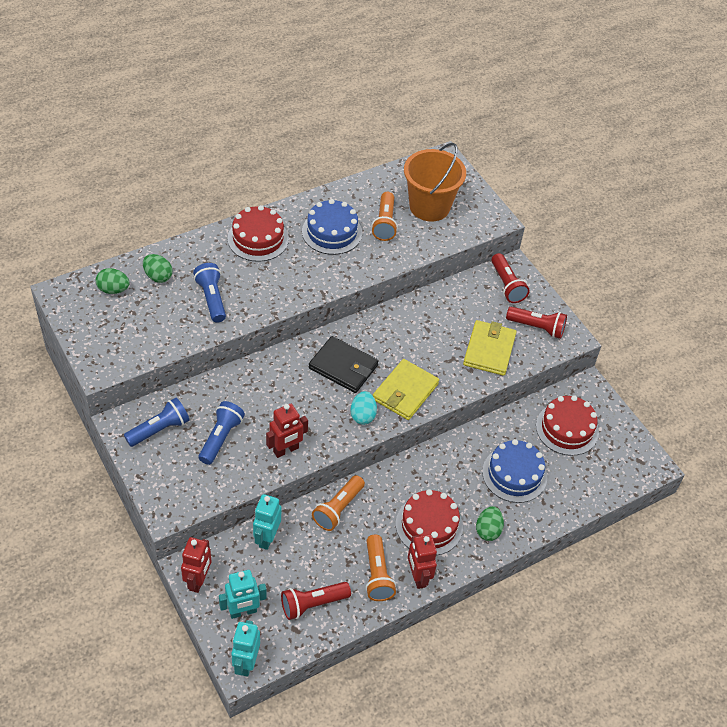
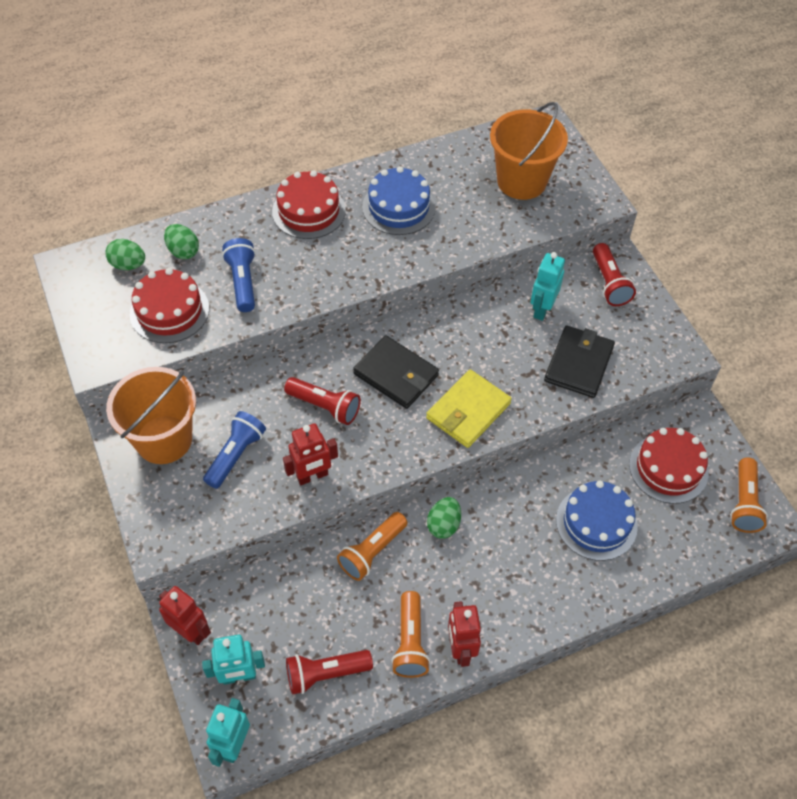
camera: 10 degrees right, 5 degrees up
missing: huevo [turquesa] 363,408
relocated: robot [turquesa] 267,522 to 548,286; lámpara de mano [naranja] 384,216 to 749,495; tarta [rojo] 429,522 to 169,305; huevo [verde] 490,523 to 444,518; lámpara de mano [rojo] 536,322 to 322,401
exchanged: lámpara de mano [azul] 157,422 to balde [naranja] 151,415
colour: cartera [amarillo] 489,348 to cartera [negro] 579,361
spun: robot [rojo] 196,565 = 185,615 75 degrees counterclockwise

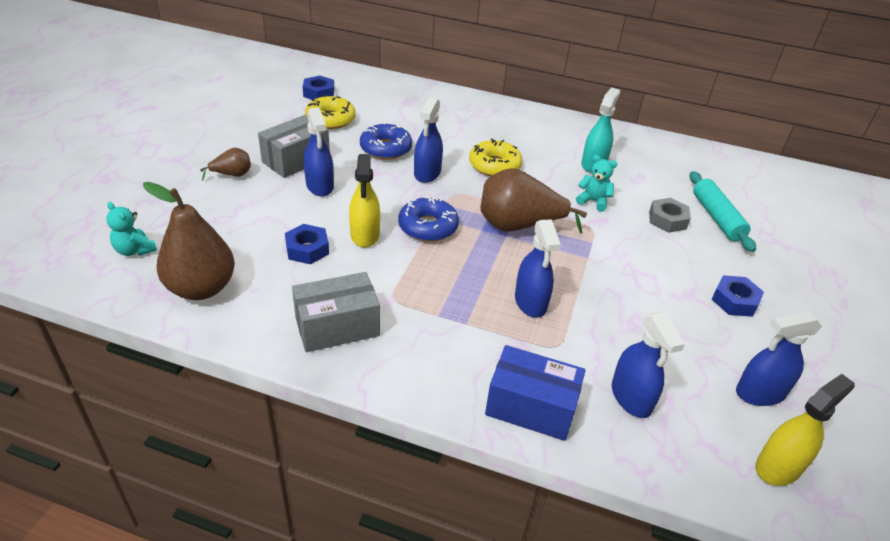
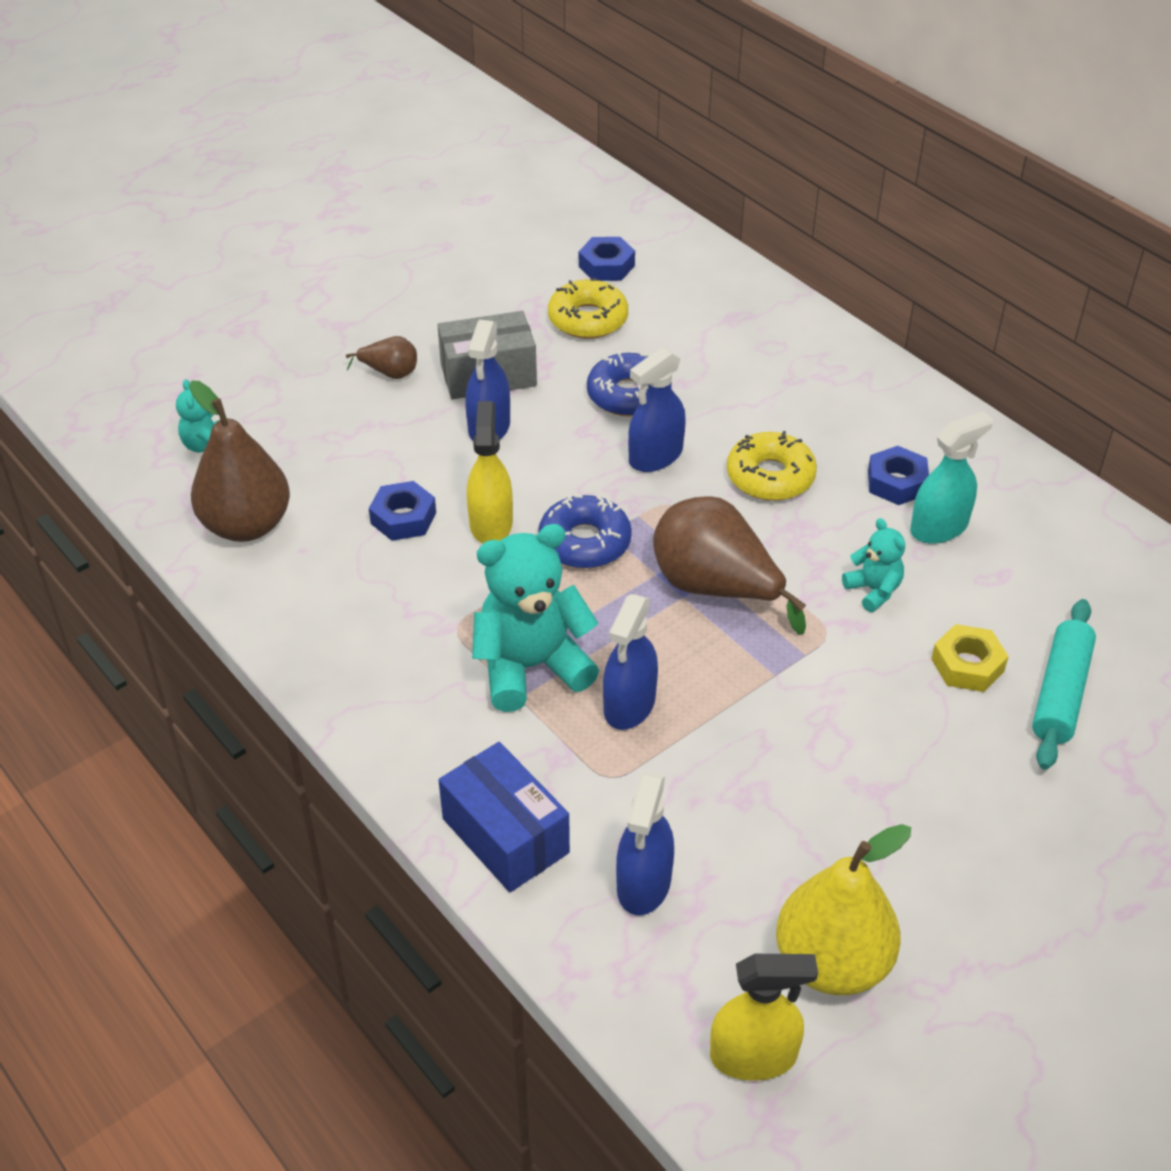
camera: 35 degrees right, 5 degrees up
missing: caja [gris] 336,312
appeared: osito [turquesa] 535,618
relocated: tuerca [azul] 738,296 to 898,475
exchanged: pulverizador [azul] 779,358 to pera [amarillo] 843,910
colour: tuerca [gris] 670,215 to tuerca [amarillo] 970,658
spun: pulverizador [amarillo] 364,201 = 490,472 150 degrees clockwise

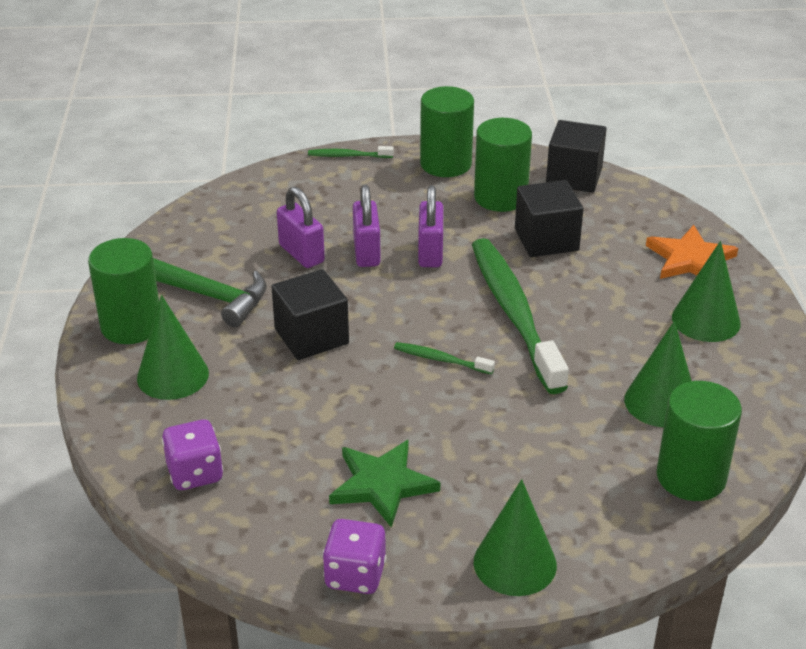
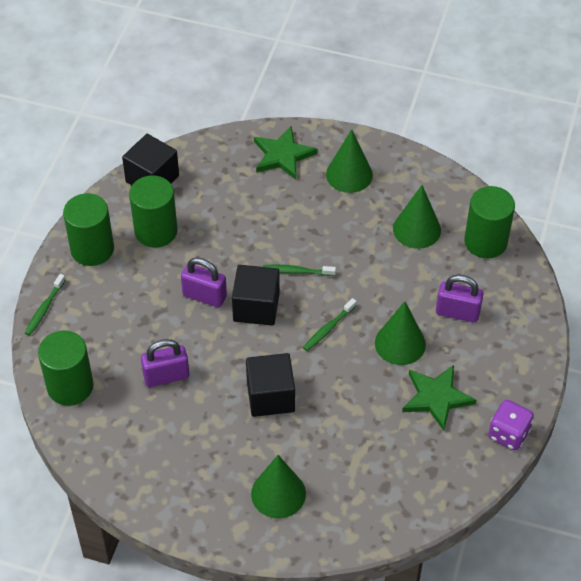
camera: 70 degrees left, 15 degrees up
missing: martillo [verde] 210,292; dado [morado] 192,454
relocated: cilindro [verde] 123,291 to 66,368; candado [morado] 367,226 to 460,299; cono [verde] 515,537 to 400,333; cubo [negro] 549,218 to 256,295
colour: estrella [naranja] 692,252 to estrella [verde] 286,153
size: cepillo de dientes [verde] 520,316 = 299,270 x0.42

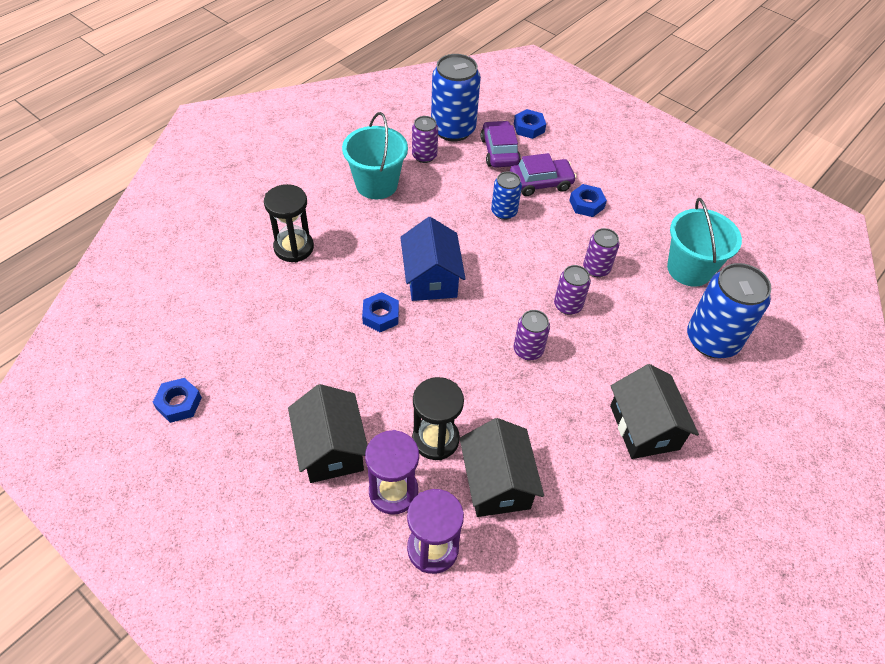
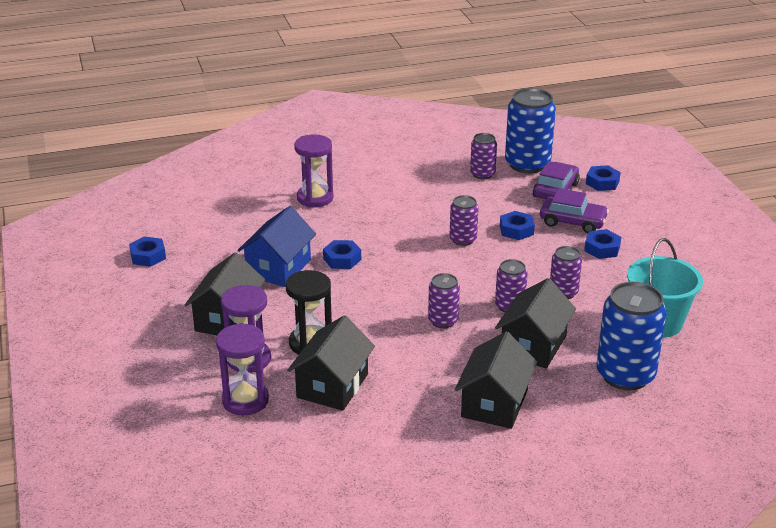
camera: 35 degrees right, 20 degrees down
missing: balde [turquesa] 375,155
appeared: lata [morado] 464,220; casa [negro] 535,323
relocated: casa [azul] 433,259 to 276,246
exchanged: lata [azul] 506,195 to tuerca [azul] 517,225
colour: reloj de arena [negro] 289,223 to reloj de arena [morado] 314,170

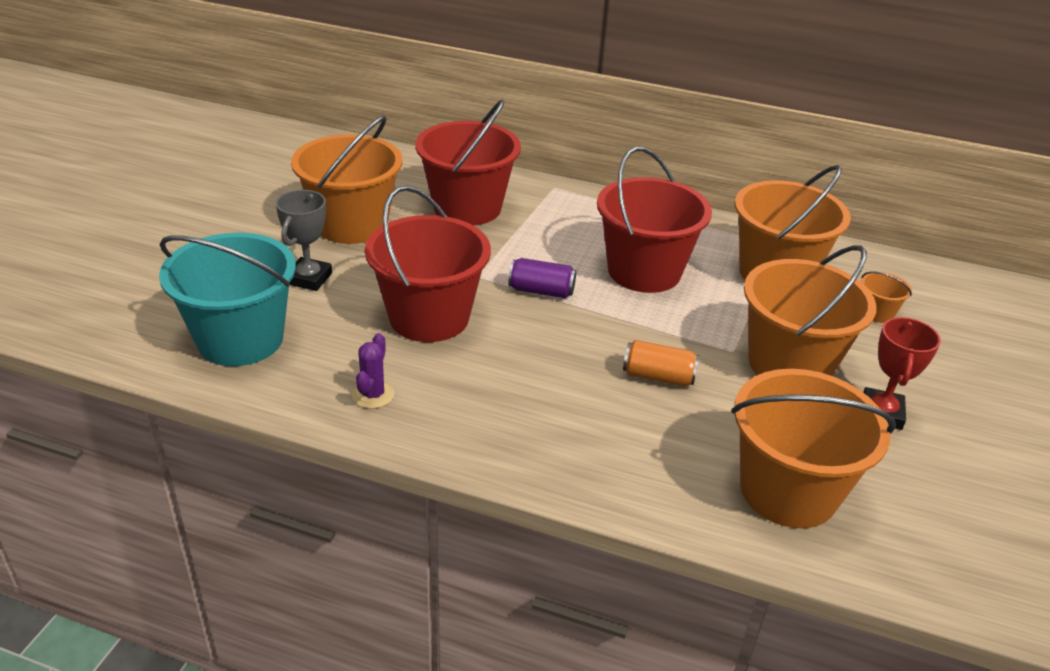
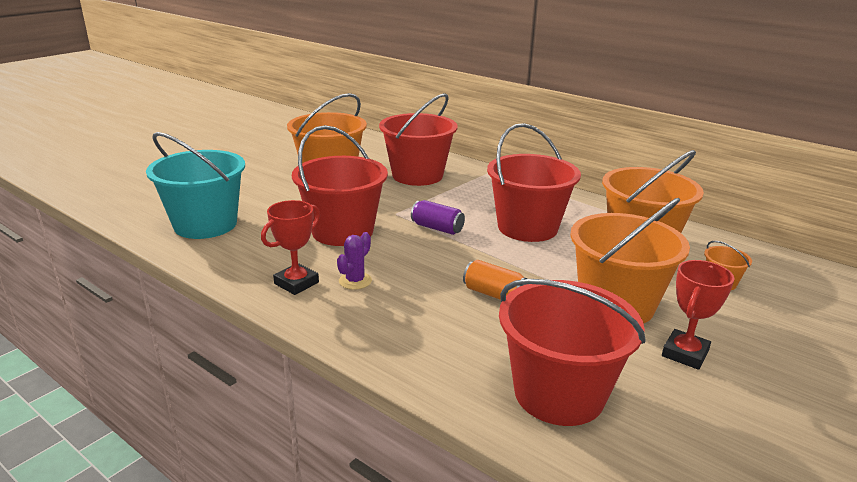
camera: 20 degrees right, 10 degrees down
missing: trofeo [gris] 304,240
appeared: trofeo [rojo] 290,247
relocated: cactus [morado] 373,371 to 354,261
colour: balde [naranja] 813,448 to balde [rojo] 572,352

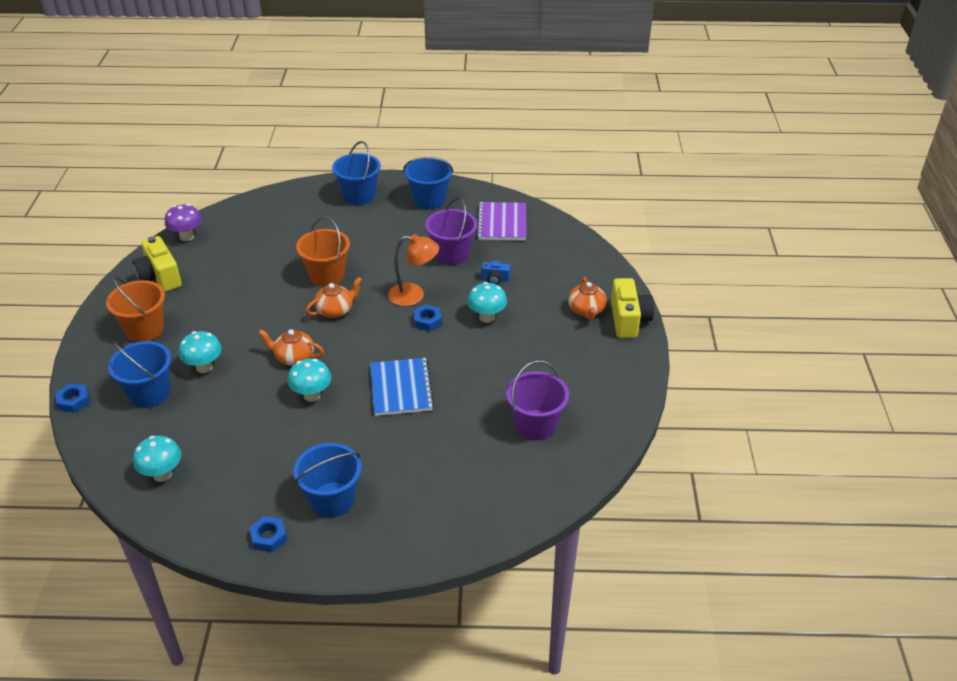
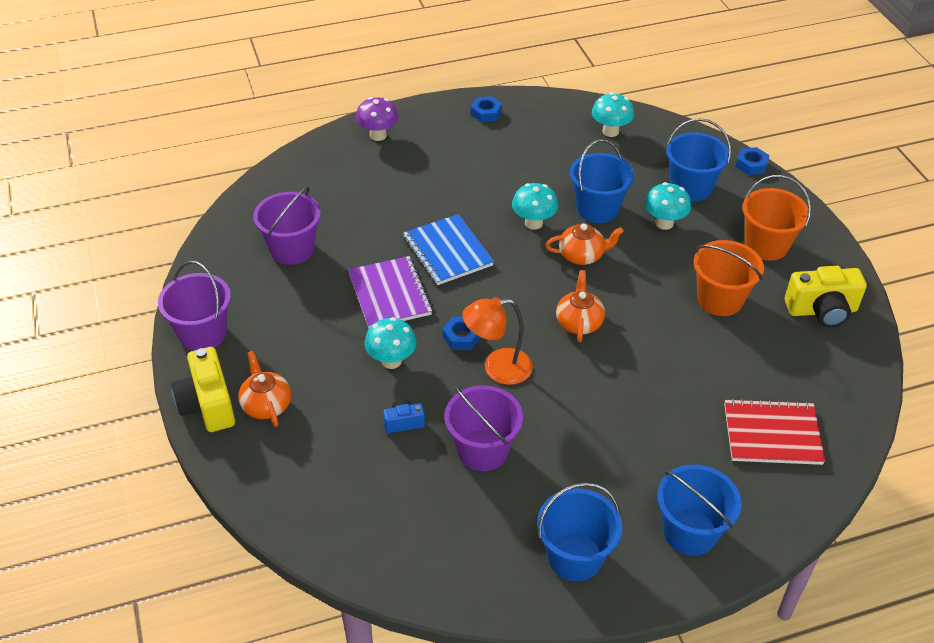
camera: 160 degrees right, 5 degrees up
appeared: balde [morado] 194,306; cuaderno [rojo] 774,431
relocated: seta [morado] 183,222 to 377,119; balde [azul] 327,480 to 602,181; balde [naranja] 323,252 to 728,278; cuaderno [morado] 501,221 to 390,292
spun: cámara [amarillo] 157,264 = 826,296 135 degrees clockwise; tetera [naranja] 334,297 = 580,306 150 degrees clockwise

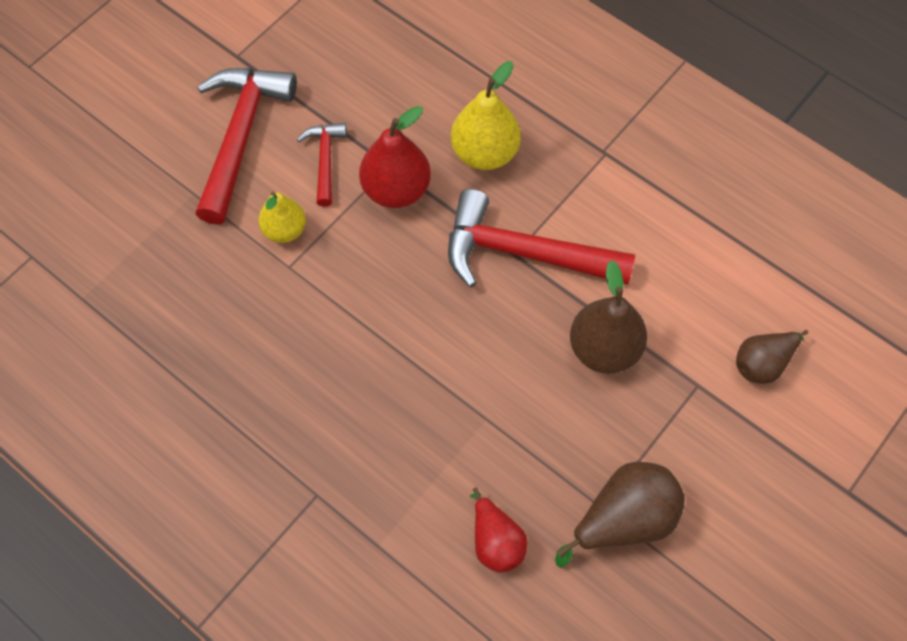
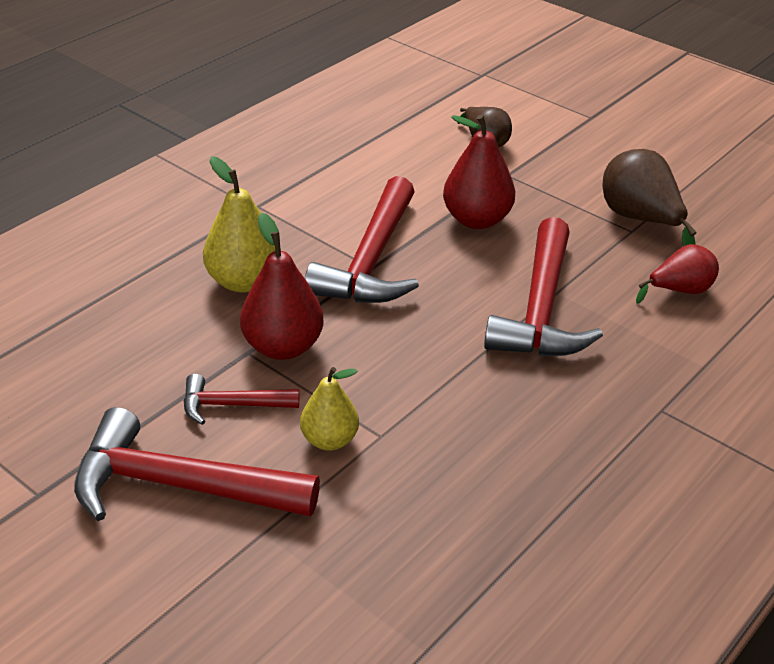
camera: 90 degrees left, 25 degrees down
appeared: martillo [rojo] 543,286
colour: pera [marrón] 608,317 to pera [rojo] 479,171

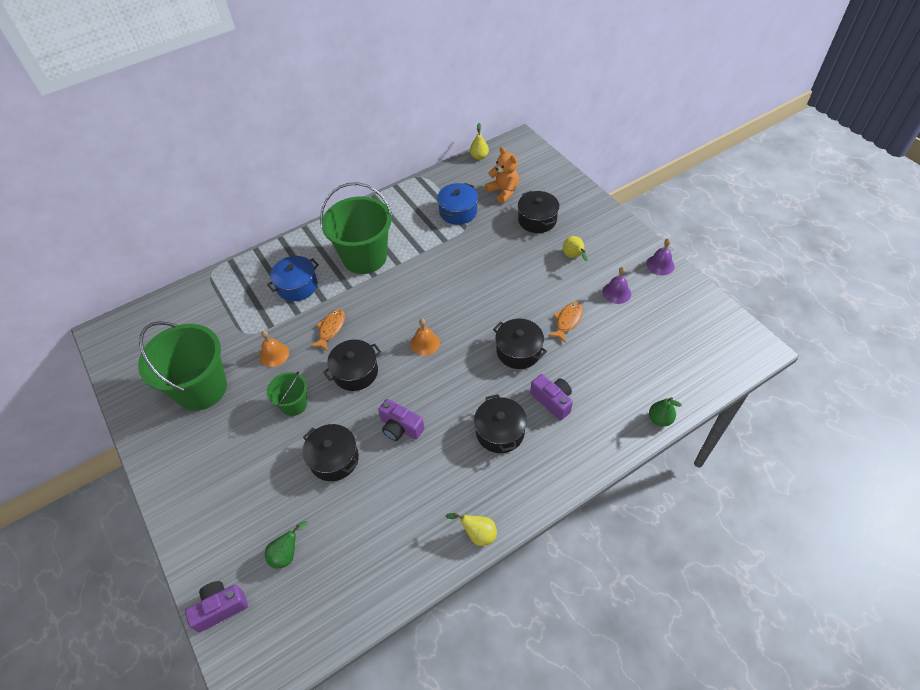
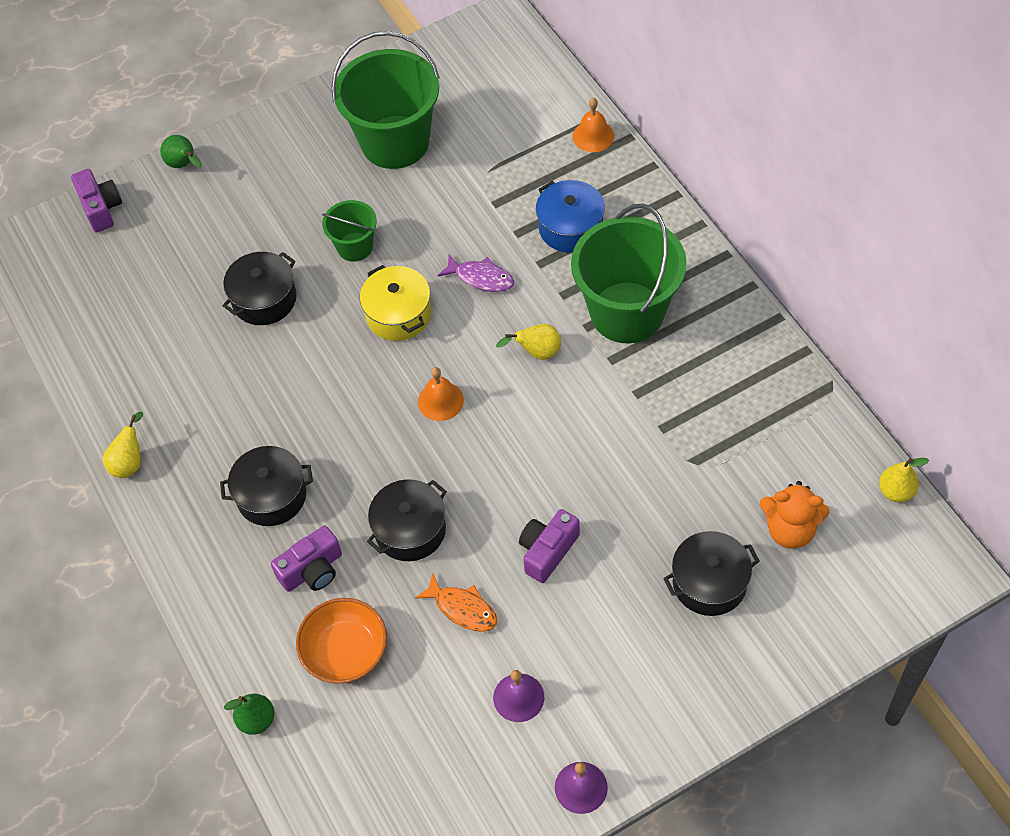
camera: 95 degrees right, 5 degrees up
missing: olla [azul] 457,204
appeared: cuenco [naranja] 341,641
relocated: campana [naranja] 274,349 to 593,125; pera [verde] 286,545 to 181,151; cámara [morado] 401,420 to 549,546; pera [amarillo] 575,248 to 528,342
colour: pez [naranja] 327,330 to pez [morado] 476,273; olla [negro] 352,365 to olla [amarillo] 395,303
spun: osito [naranja] 502,175 = 795,515 45 degrees clockwise

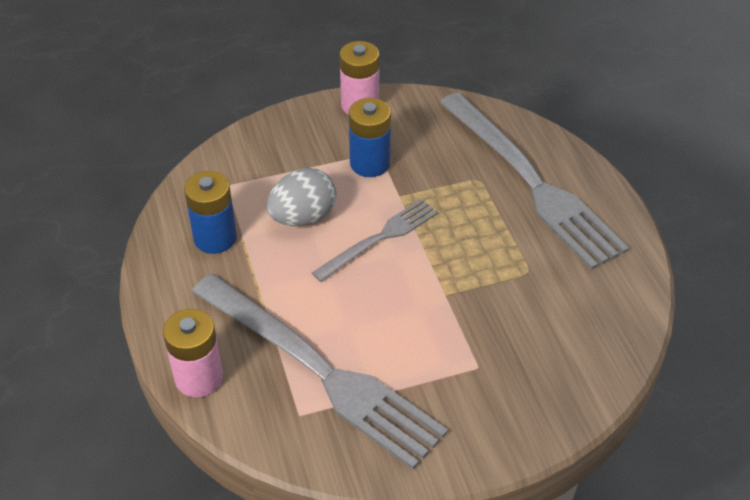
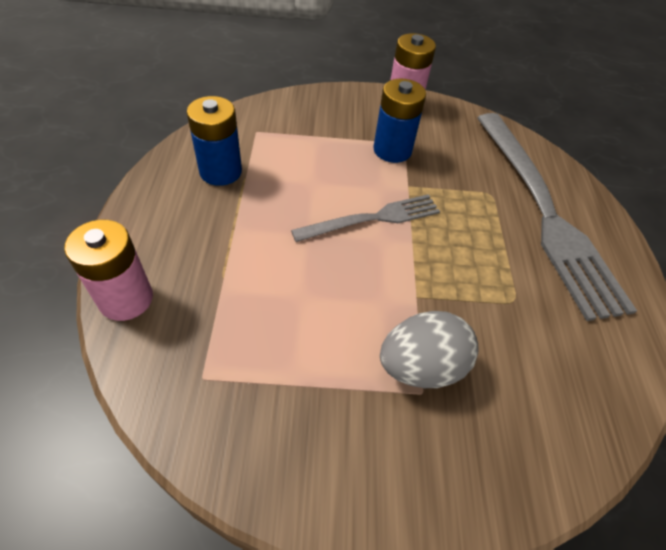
camera: 15 degrees right, 5 degrees up
missing: tenedor [gris] 320,371
relocated: huevo [gris] 301,197 to 429,349

